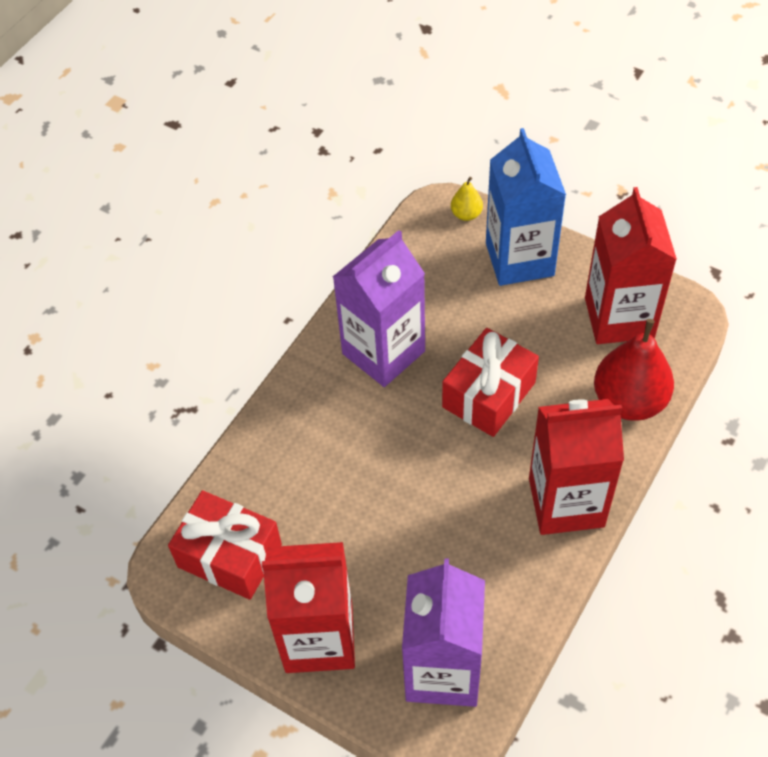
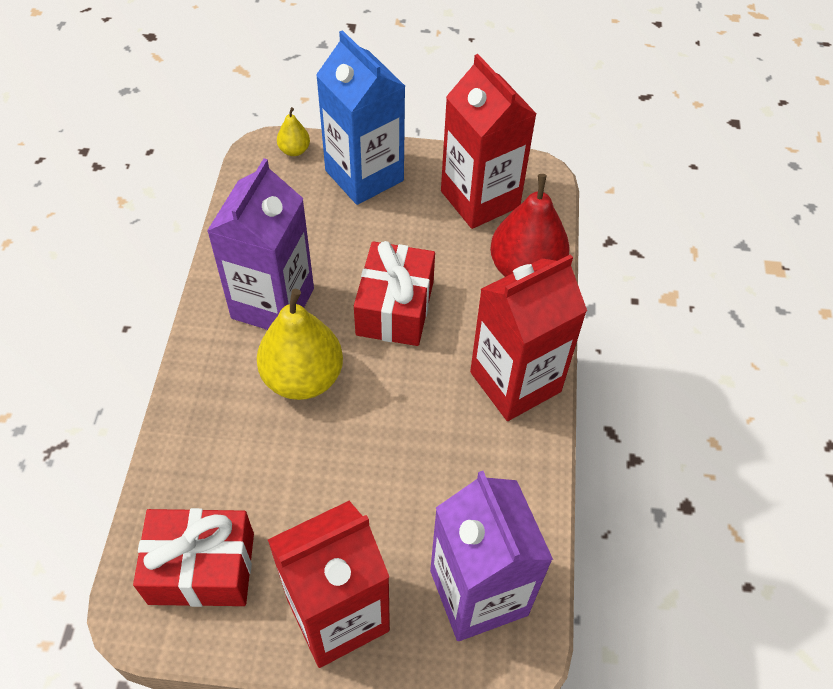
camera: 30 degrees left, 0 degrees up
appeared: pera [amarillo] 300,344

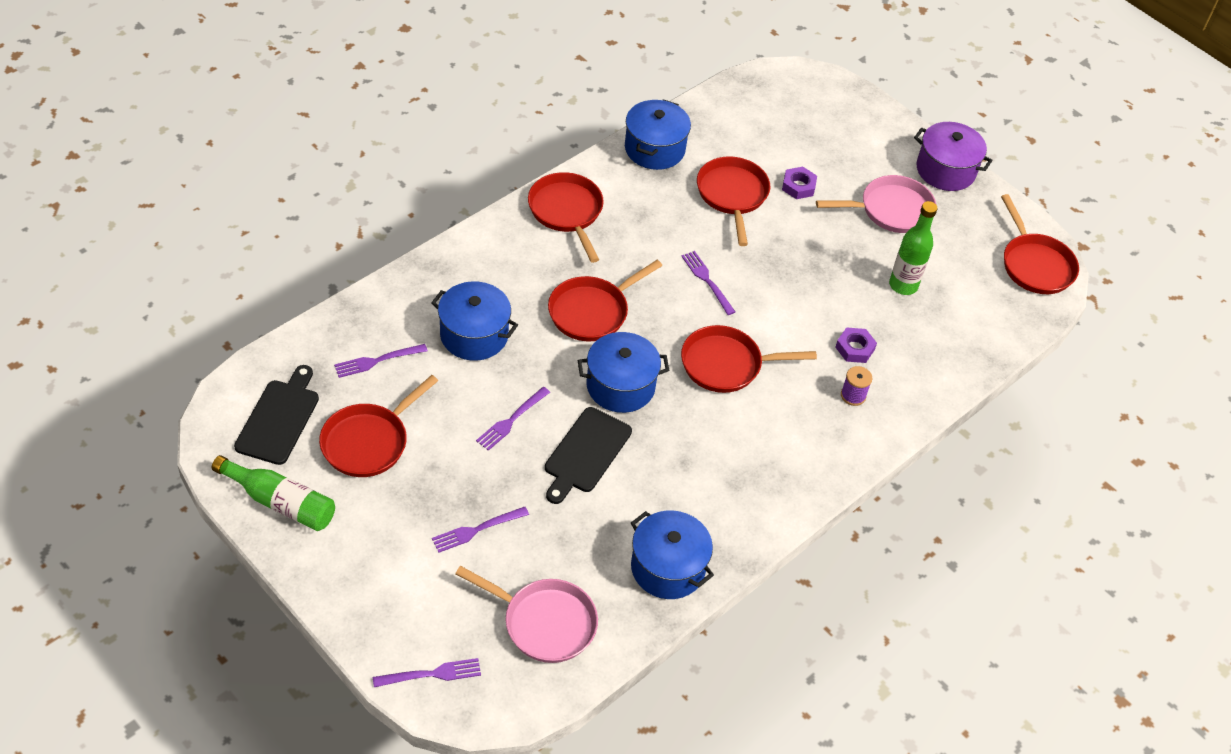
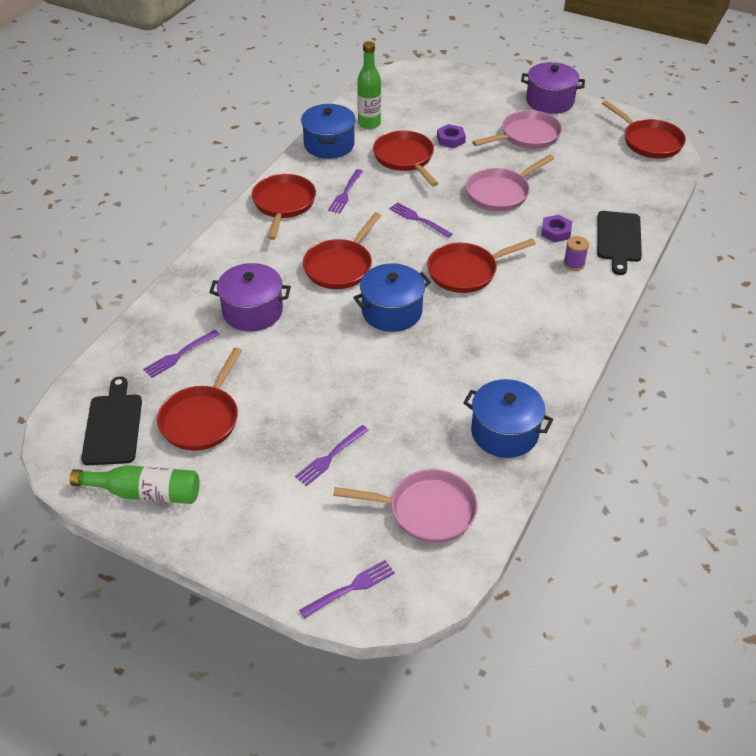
camera: 15 degrees left, 5 degrees down
appeared: sartén [rosa] 510,183
relocated: tenedor [morado] 513,419 to 345,191; tabla de cortar [negro] 588,455 to 619,243; botella [verde] 913,248 to 369,85
colour: olla [azul] 474,321 to olla [morado] 250,297
spun: sartén [rojo] 566,217 = 284,207 45 degrees clockwise

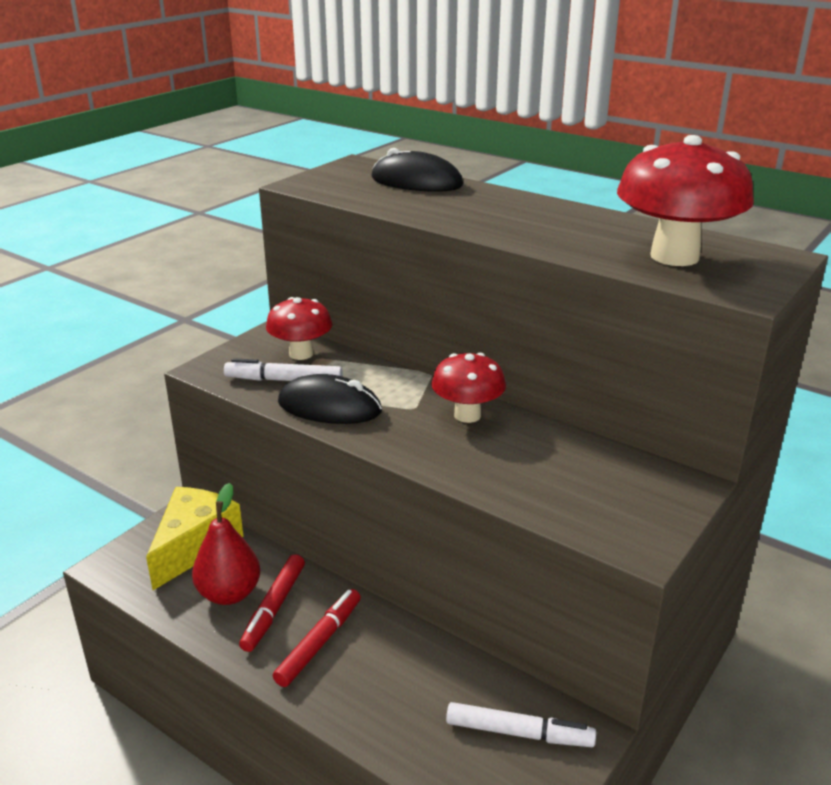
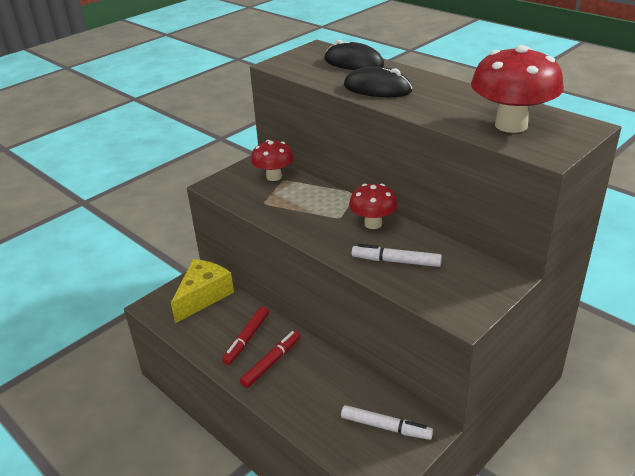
camera: 10 degrees right, 5 degrees up
missing: pera [rojo] 226,544
relocated: rotulador [blanco] 283,369 to 397,255; ratón [negro] 330,399 to 378,81

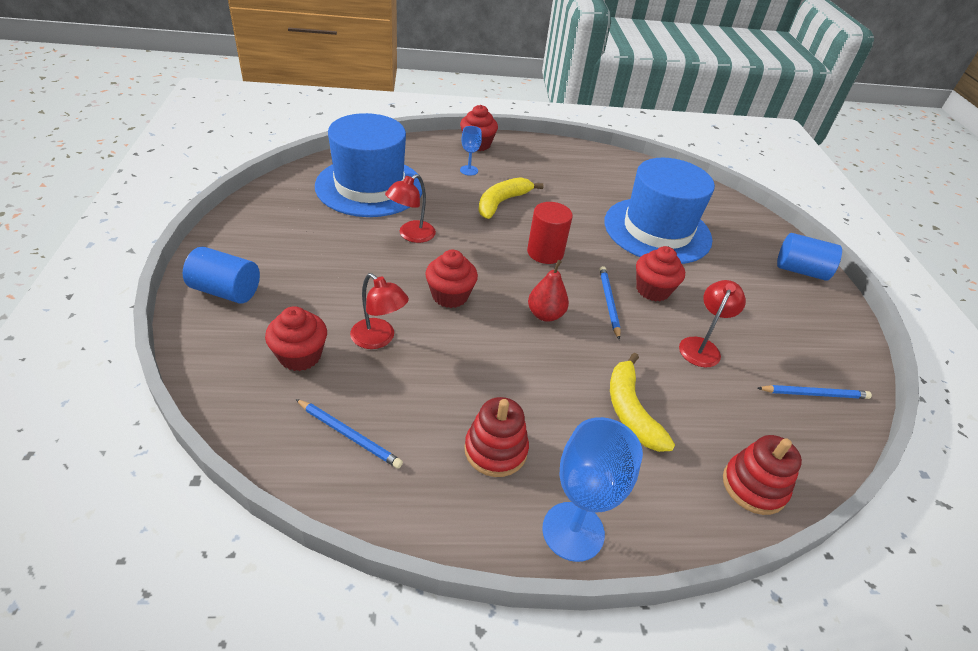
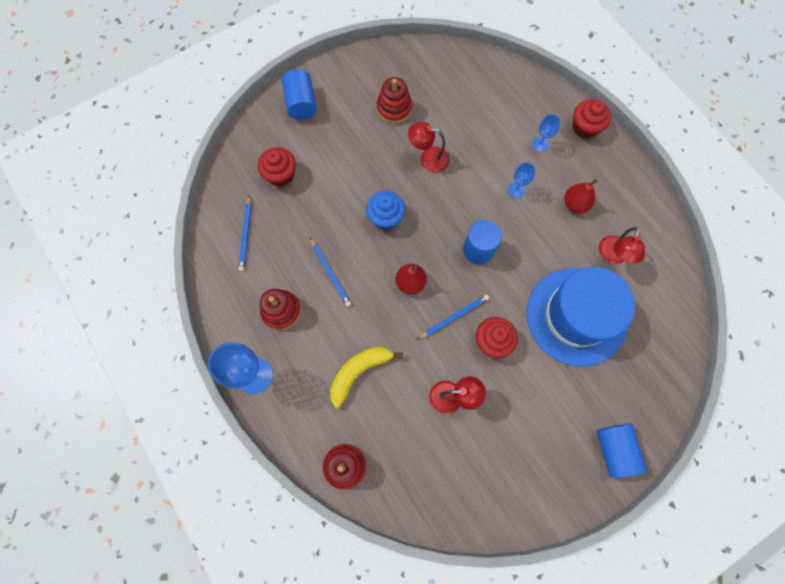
camera: 65 degrees right, 30 degrees up
missing: sombrero [azul] 368,165
appeared: juguete apilable [rojo] 394,100; pera [rojo] 580,196
relocated: lámpara [rojo] 379,311 to 622,245; lápiz [azul] 814,392 to 330,272
exchanged: plátano [amarillo] 510,198 to copa [azul] 521,180
colour: magdalena [rojo] 451,279 to magdalena [azul] 385,210; cilindro [rojo] 550,233 to cilindro [azul] 482,242

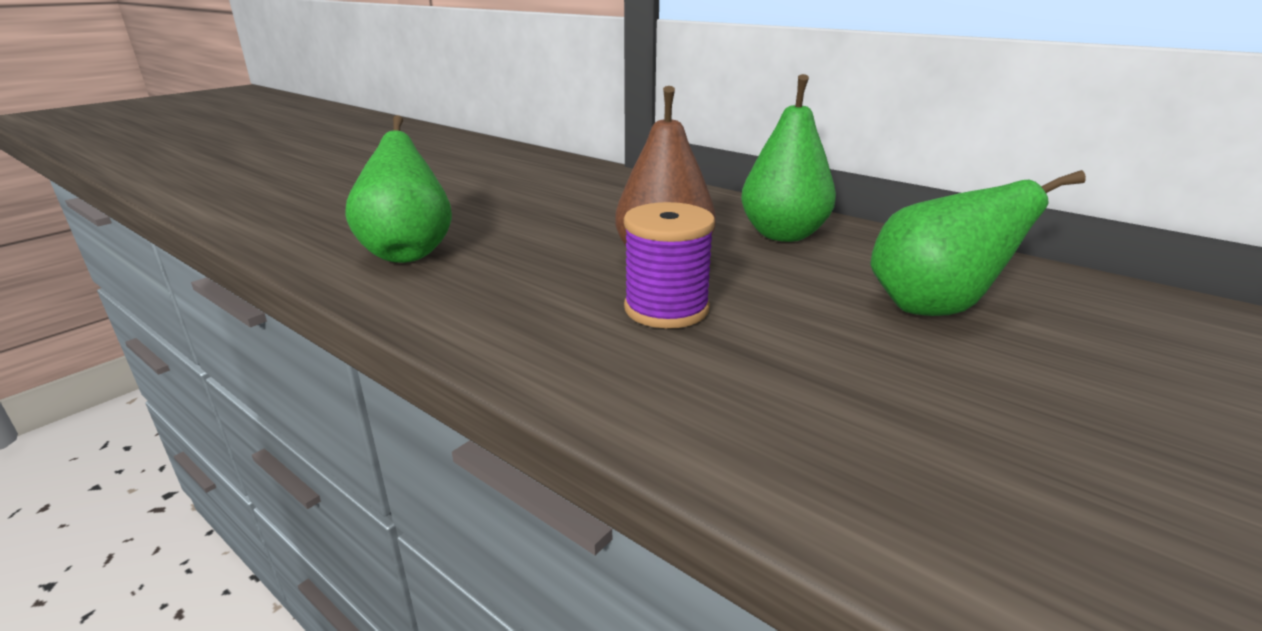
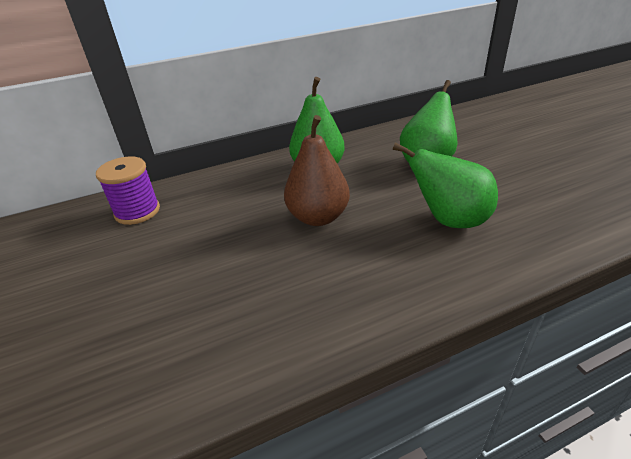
camera: 60 degrees left, 10 degrees up
relocated: pera [verde] 398,189 to 445,185; carrete [morado] 669,265 to 128,190

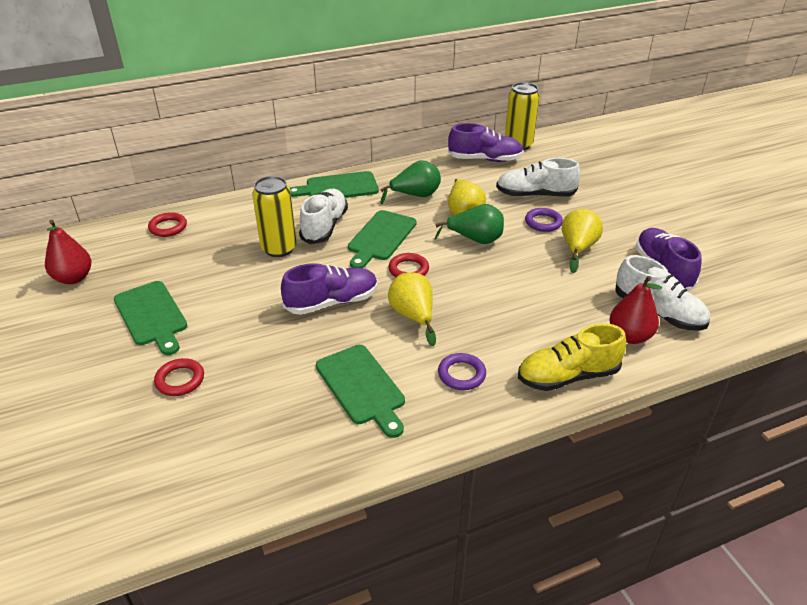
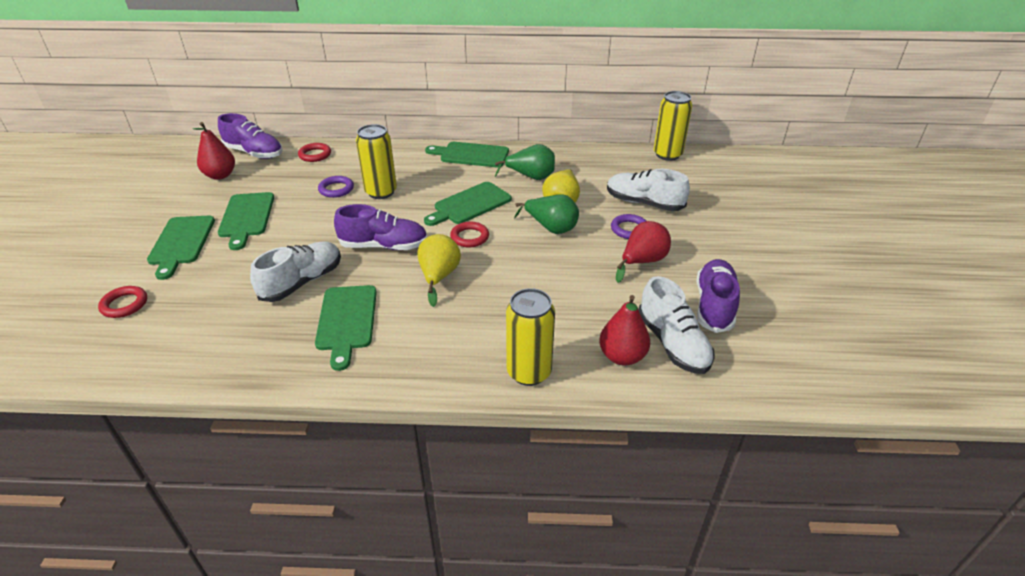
camera: 25 degrees right, 0 degrees up
appeared: tabla de cortar [verde] 181,248
relocated: anillo [rojo] 179,377 to 122,302; zapato [blanco] 323,216 to 295,272; anillo [morado] 462,371 to 336,187; zapato [morado] 486,142 to 250,136
exchanged: zapato [amarillo] 572,357 to lata [amarillo] 530,337
colour: pera [amarillo] 582,241 to pera [rojo] 643,252

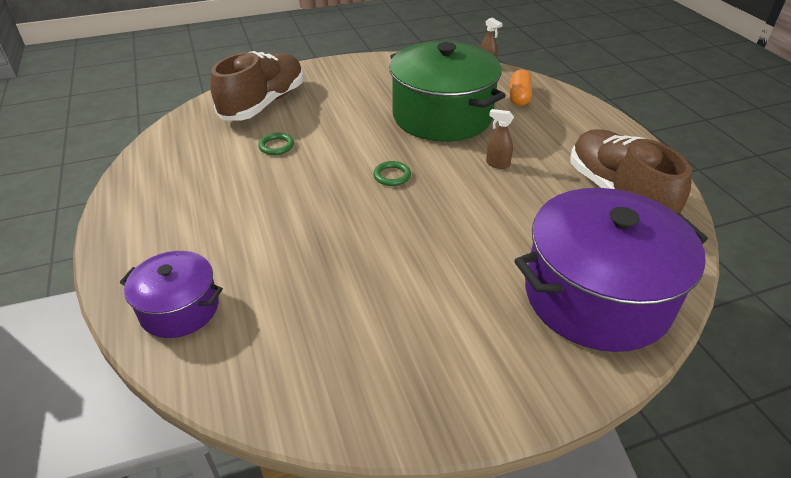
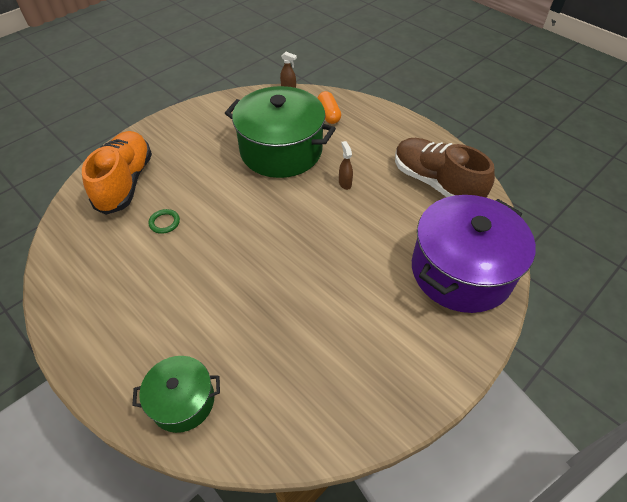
camera: 25 degrees left, 10 degrees up
missing: anillo [verde] 392,173
colour: olla [morado] 171,294 to olla [verde] 176,394; zapato [marrón] 257,86 to zapato [naranja] 117,173
spun: pulverizador [marrón] 500,139 = 346,165 75 degrees clockwise

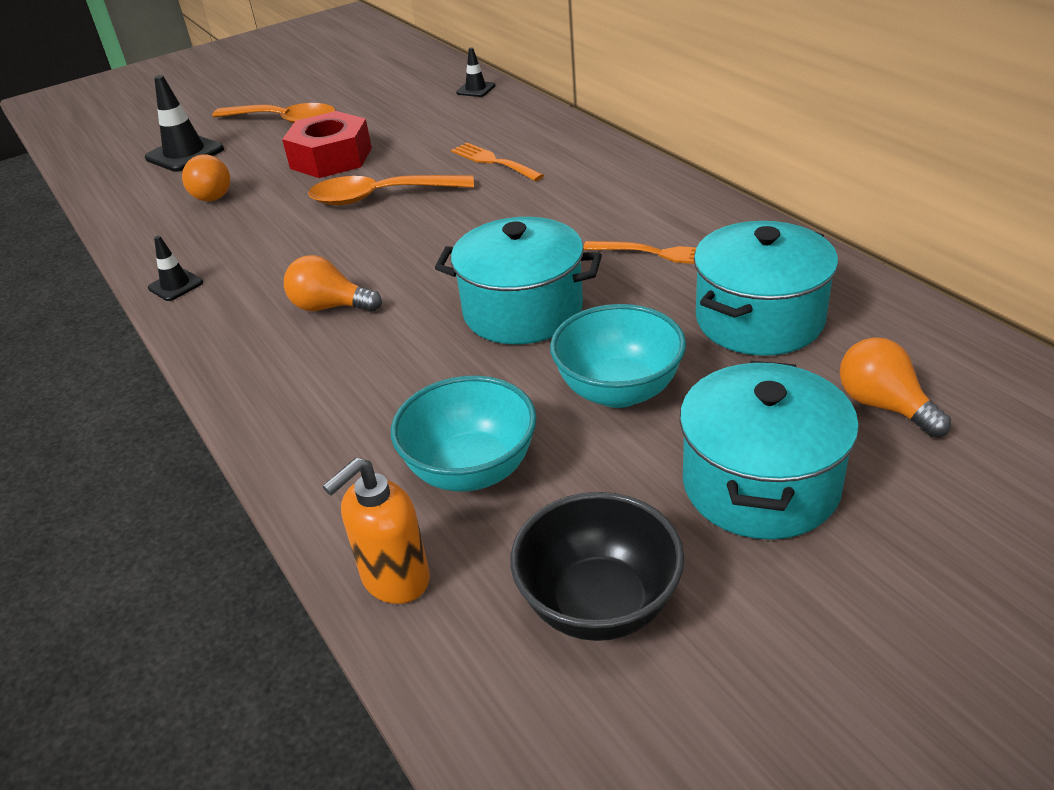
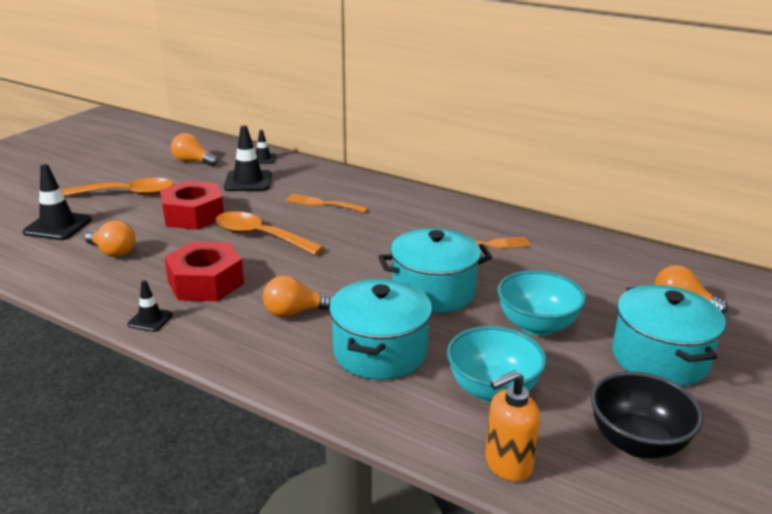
camera: 30 degrees left, 10 degrees down
appeared: tuerca [rojo] 204,271; bombilla [naranja] 194,149; cono de tráfico [negro] 248,158
relocated: olla [turquesa] 766,288 to 380,329
spun: cuchara [naranja] 391,190 = 269,233 60 degrees clockwise; dispensador de jabón [naranja] 376,531 = 512,426 45 degrees clockwise

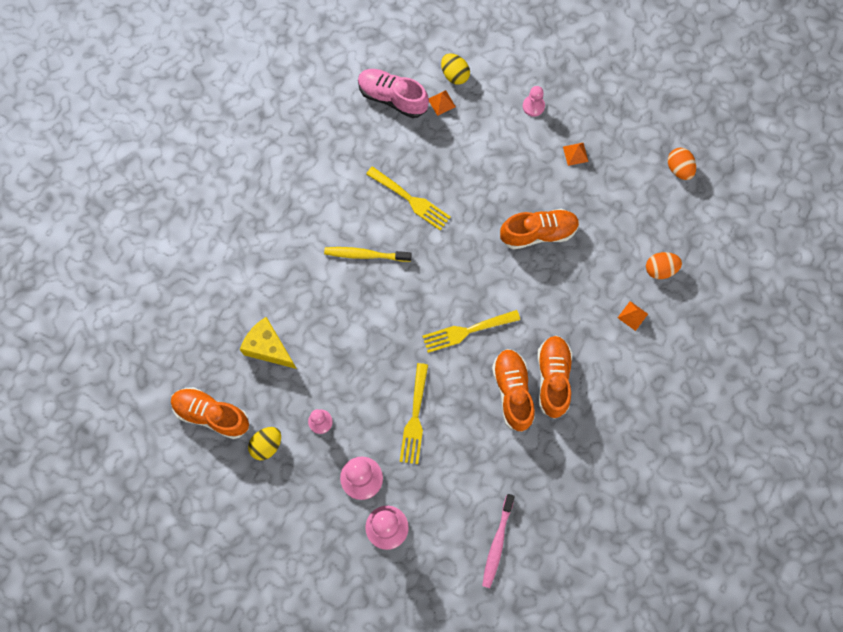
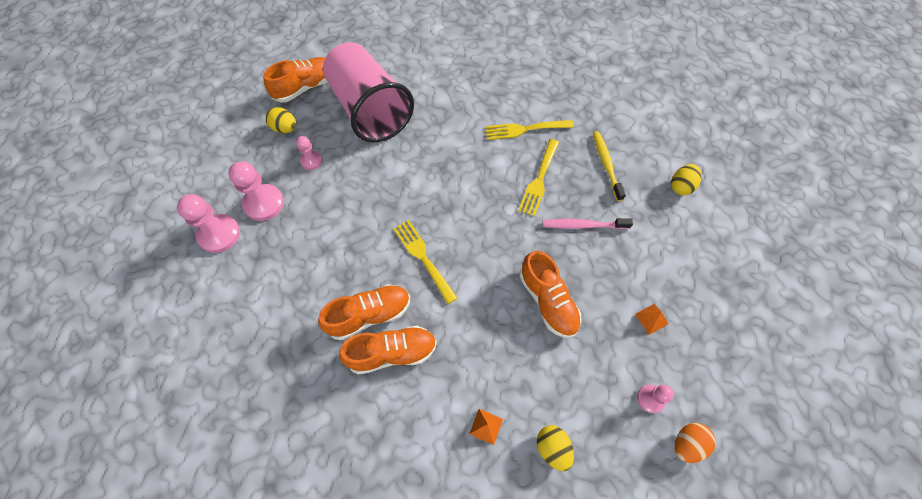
camera: 75 degrees right, 10 degrees down
missing: zapato [rosa] 393,93; pirámide [naranja] 442,103
relocated: cepillo de dientes [amarillo] 368,254 to 609,166; tenedor [amarillo] 414,413 to 529,130; cepillo de dientes [rosa] 498,541 to 588,223; peón [rosa] 534,101 to 655,398
exchanged: queso [amarillo] 268,343 to vaso [rosa] 368,92
colour: huevo [naranja] 664,265 to huevo [amarillo] 555,448
spun: zapato [naranja] 210,413 = 295,79 45 degrees clockwise

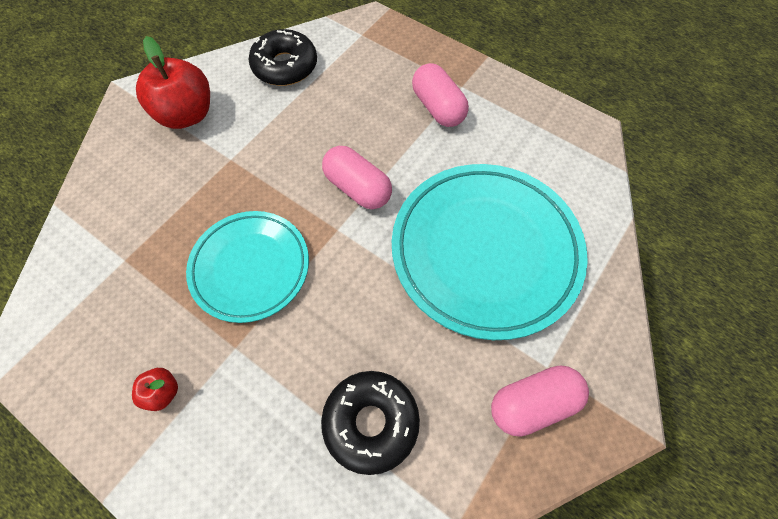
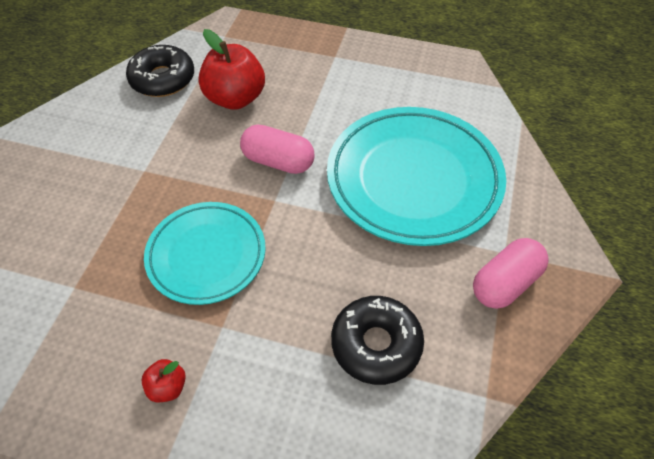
camera: 20 degrees left, 10 degrees down
missing: cápsula [rosa] 440,95
relocated: manzana [rojo] 173,82 to 231,69

